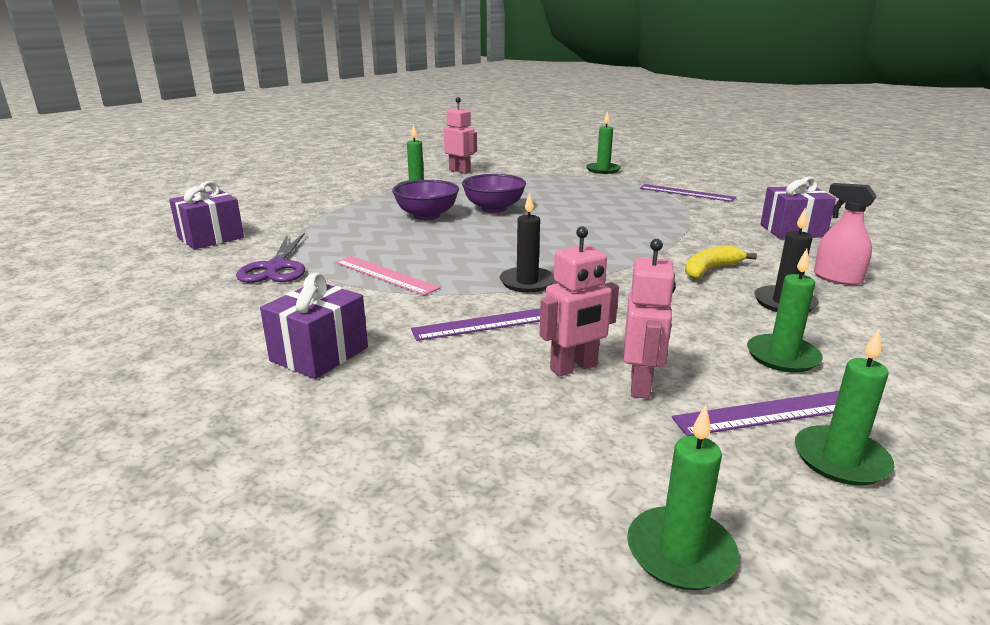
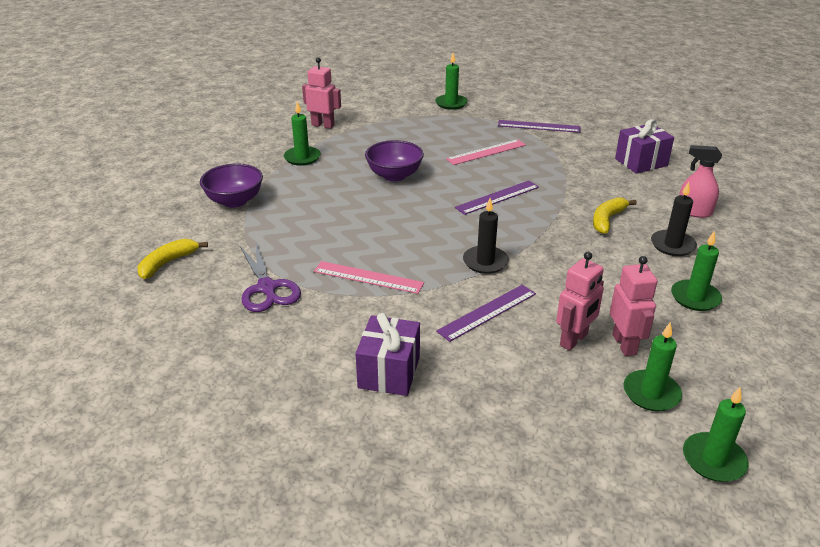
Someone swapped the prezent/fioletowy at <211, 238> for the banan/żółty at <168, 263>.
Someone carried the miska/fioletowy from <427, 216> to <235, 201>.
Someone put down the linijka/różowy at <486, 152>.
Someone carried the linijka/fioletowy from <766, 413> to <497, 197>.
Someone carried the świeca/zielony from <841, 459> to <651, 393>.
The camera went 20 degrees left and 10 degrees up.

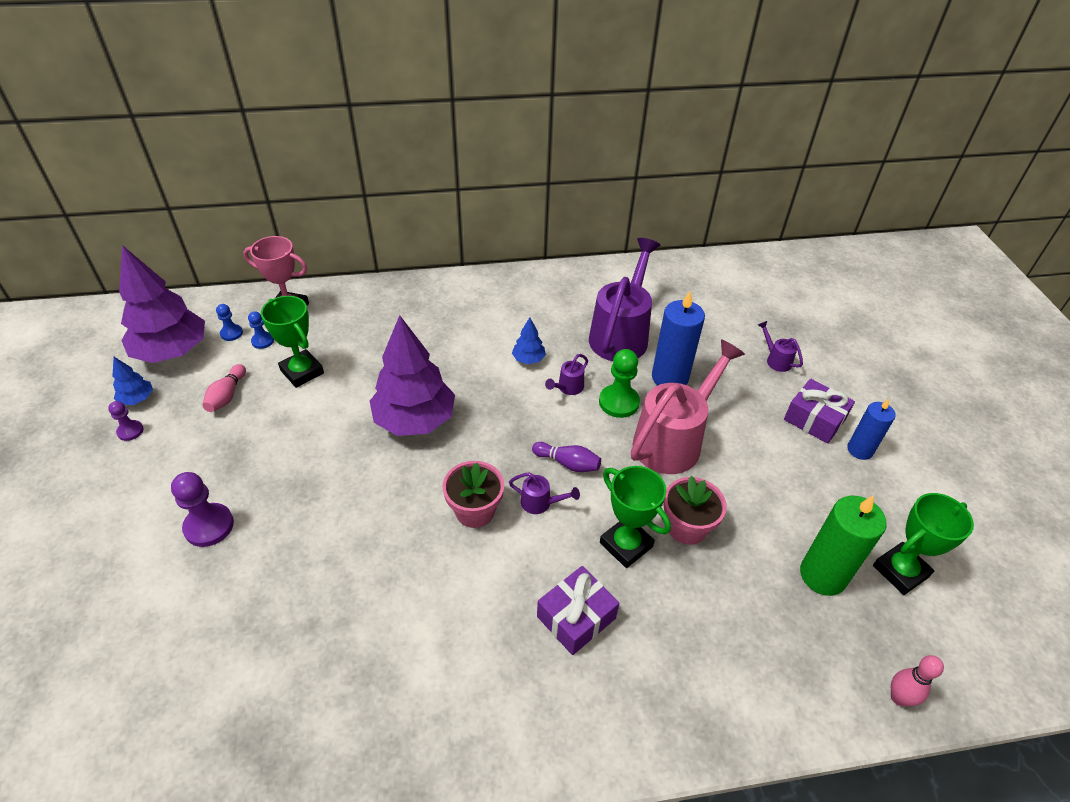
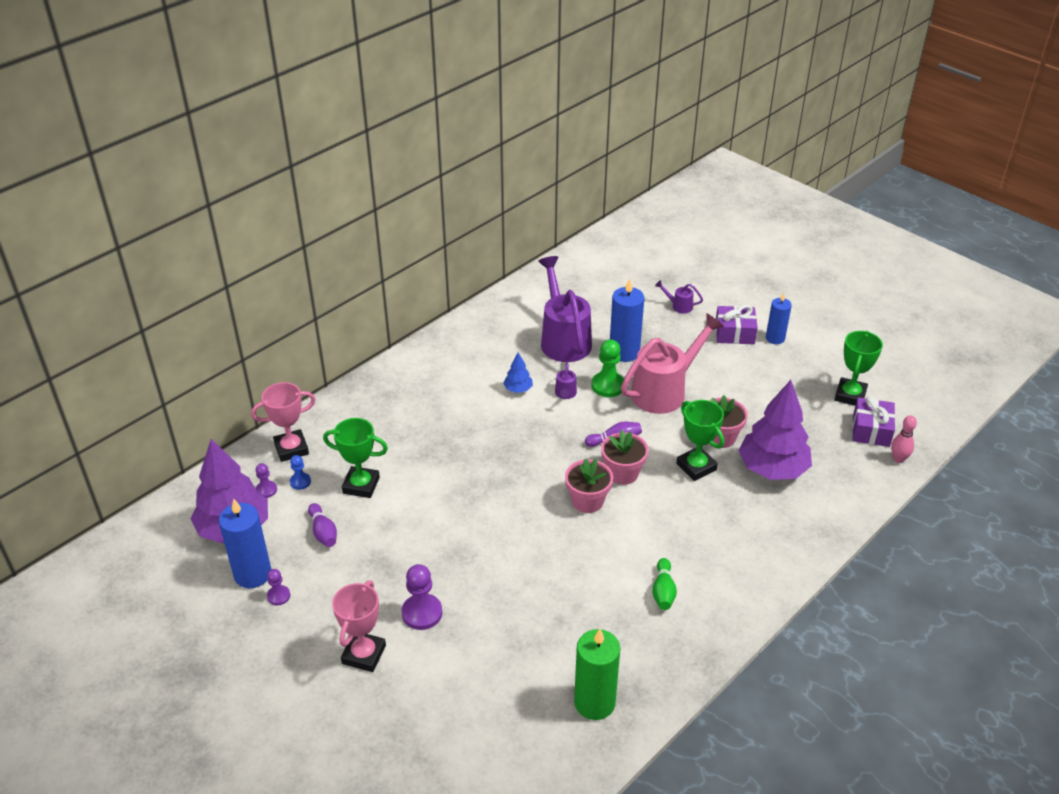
Someone swapped the drzewko/niebieski at <137, 399> for the świeca/niebieski at <253, 574>.
Someone repainted the pionek/niebieski at <231, 333>, which became the pionek/fioletowy at <266, 490>.
Someone repainted the kręgiel/różowy at <227, 395>, which became the kręgiel/fioletowy at <323, 532>.
Someone put down the puchar/różowy at <364, 654>.
Someone carried the świeca/zielony from <822, 575> to <594, 702>.
Someone swapped the konewka/fioletowy at <540, 503> for the doniczka/różowy at <622, 473>.
Someone rotated the konewka/różowy at <673, 440> by 45 degrees clockwise.
Someone put down the kręgiel/zielony at <663, 591>.
Someone rotated the puchar/zielony at <626, 545> by 45 degrees clockwise.
Someone carried the drzewko/fioletowy from <415, 420> to <772, 469>.
Someone carried the prezent/fioletowy from <576, 617> to <871, 430>.
The camera went 35 degrees left and 5 degrees down.

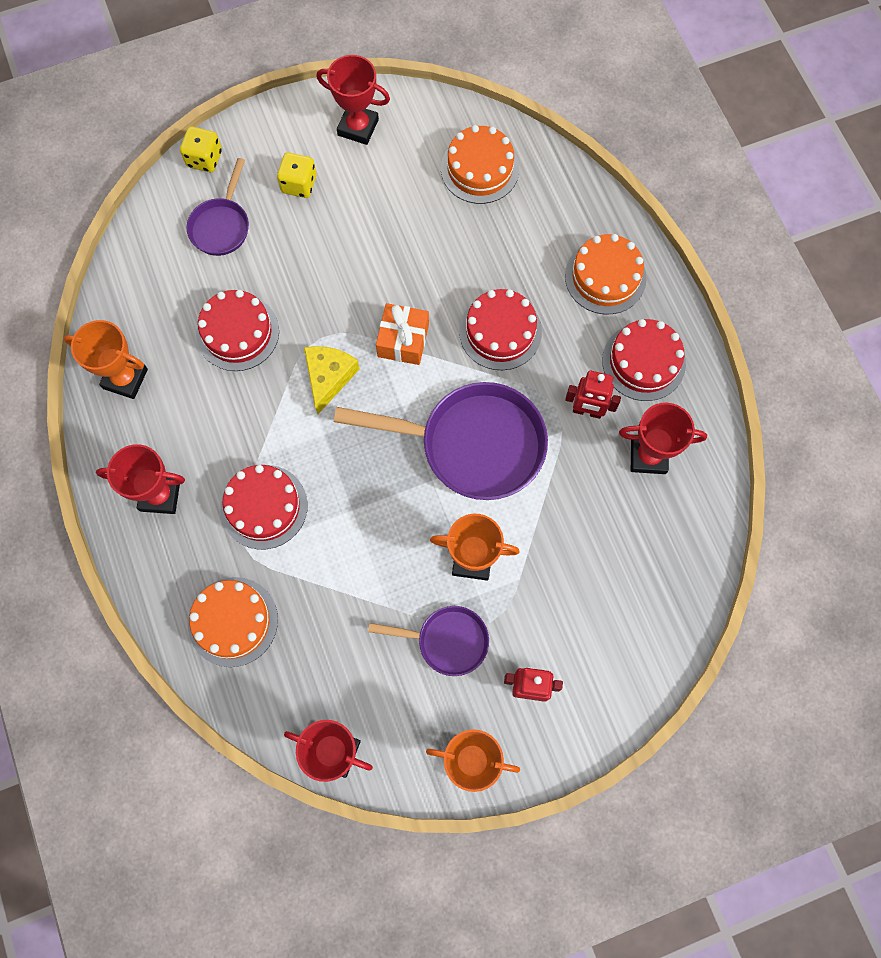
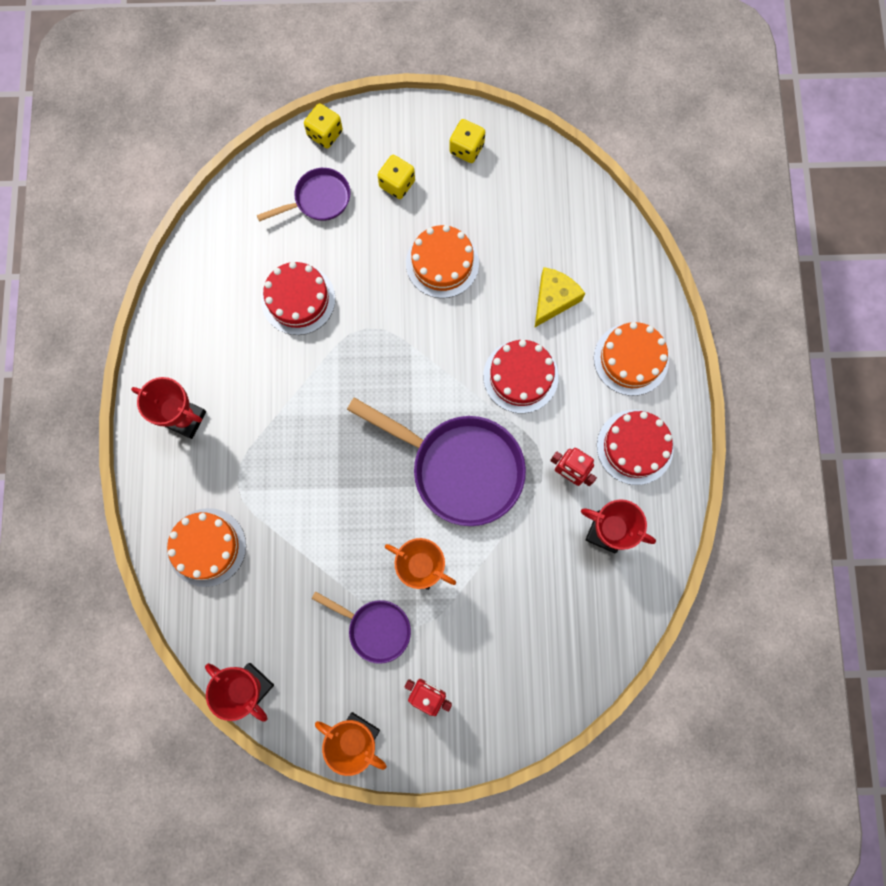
Someone rotated the patelnia/fioletowy at <222, 226> by 150 degrees counterclockwise.
Someone carried the tort/pomarańczowy from <480, 169> to <442, 263>.
Someone swapped the puchar/czerwony at <358, 127> for the kostka do gry/żółty at <466, 149>.
Someone carried the ser/żółty from <328, 377> to <553, 299>.
Someone took away the puchar/pomarańczowy at <125, 379>.
Someone took away the tort/czerwony at <264, 506>.
Someone took away the prezent/pomarańczowy at <403, 340>.
The camera went 20 degrees right and 5 degrees up.

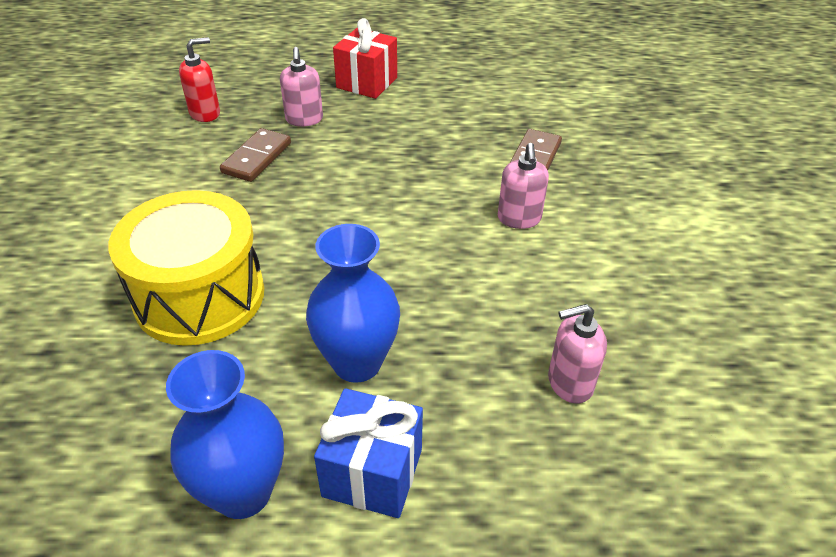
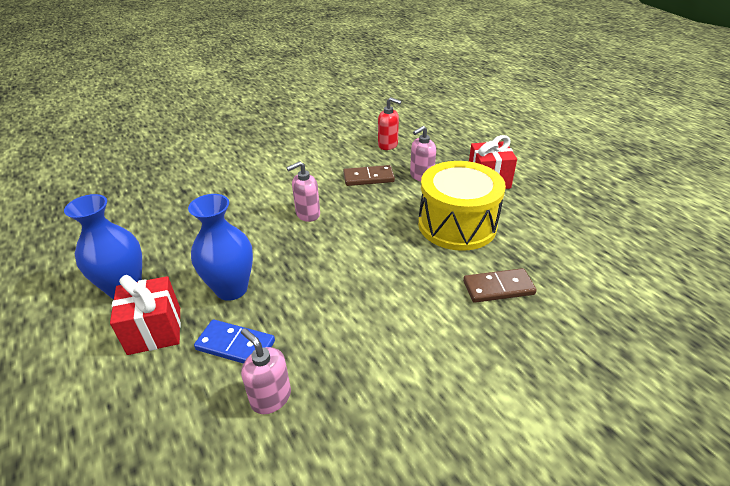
Someone repainted the prezent/niebieski at <372, 473>, which became the prezent/czerwony at <154, 330>.
Someone put down the kostka domina/niebieski at <235, 345>.
Someone carried the dozownik mydła/różowy from <519, 219> to <307, 214>.
Someone carried the bęben/żółty from <199, 296> to <457, 225>.
The camera went 60 degrees right and 5 degrees down.

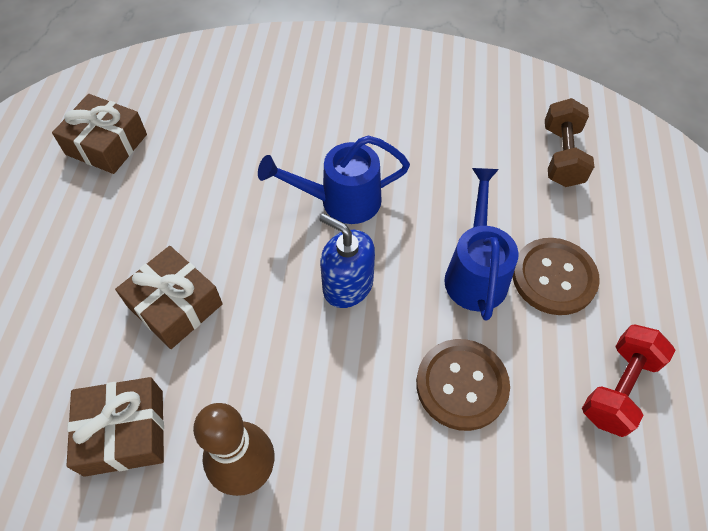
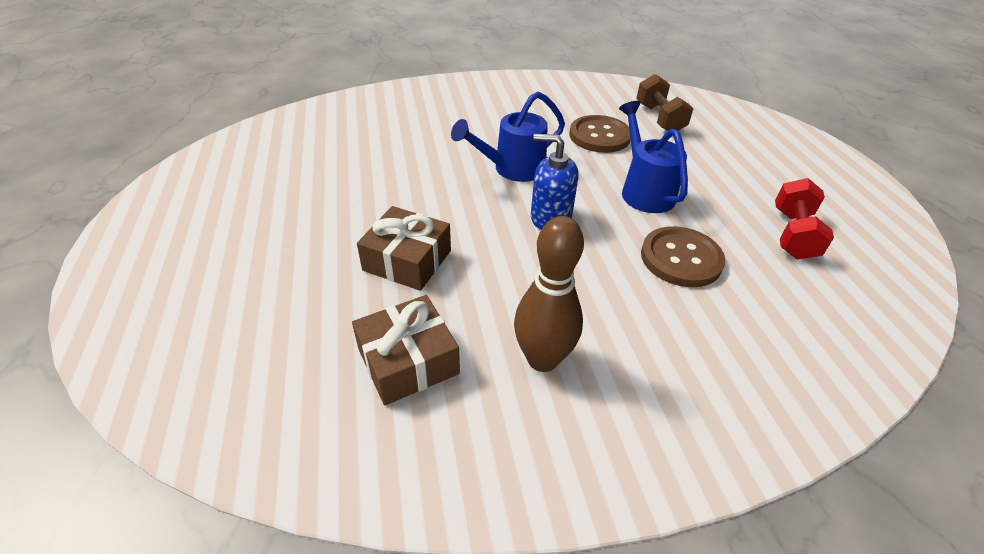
Someone carried the guzik/brązowy from <554, 277> to <599, 136>.
Someone took away the prezent/brązowy at <106, 144>.
The camera went 20 degrees left and 15 degrees down.

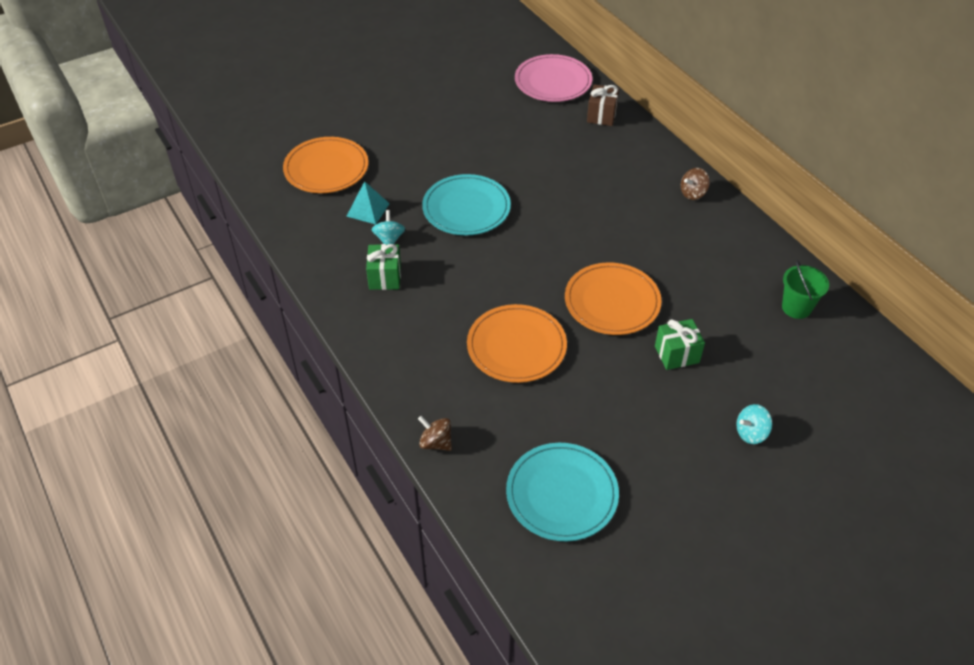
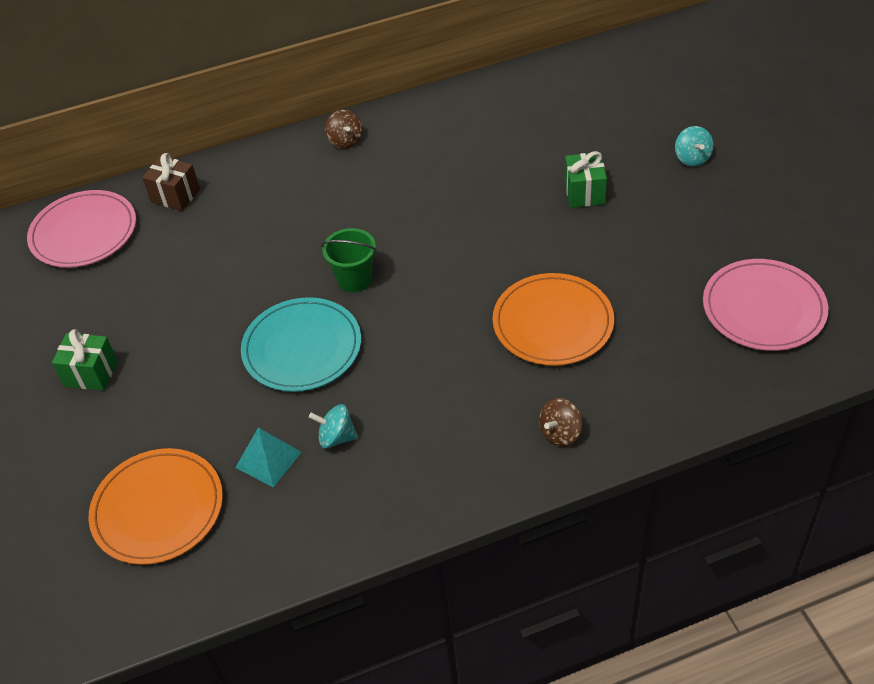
Someone carried the prezent/zielony from <385, 277> to <91, 373>.
Someone carried the wiadro/zielony from <796, 307> to <354, 279>.
Someone carried the bączek/brązowy from <436, 442> to <560, 433>.
Someone repainted the talerz/turkusowy at <562, 494>, which became the talerz/różowy at <763, 308>.
Someone took away the talerz/pomarańczowy at <612, 302>.
The camera went 75 degrees left and 0 degrees up.

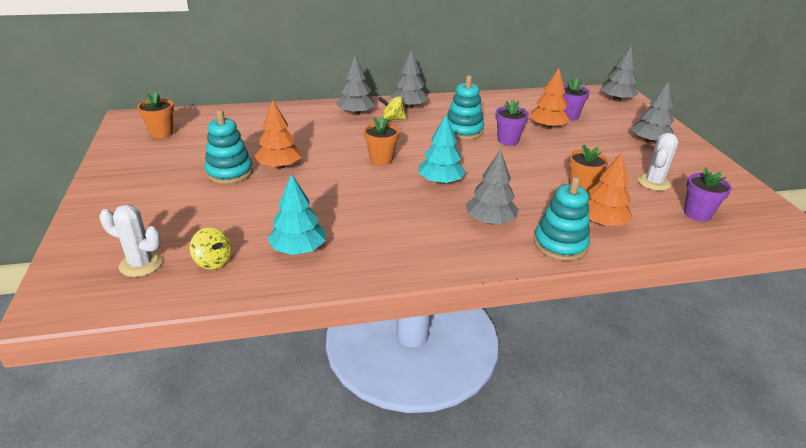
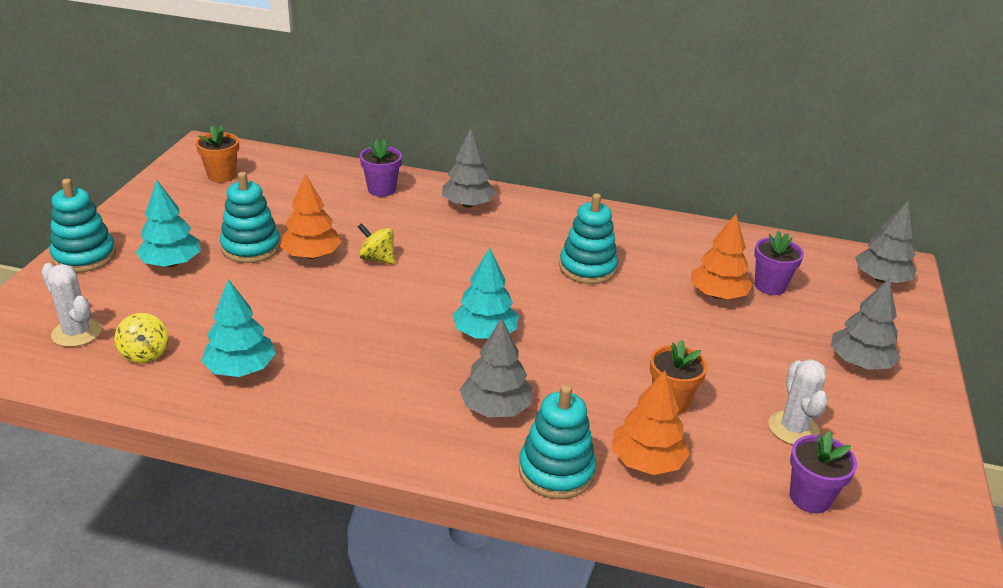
Someone put down the zabawka nakładanka/turkusowy at <84, 256>.
Someone put down the drzewko/turkusowy at <171, 263>.
Someone carried the bączek/żółty from <392, 119> to <377, 259>.
Someone carried the doniczka/fioletowy from <508, 140> to <381, 190>.
Someone rotated the kaktus/biały at <654, 182> by 60 degrees counterclockwise.
Someone took away the doniczka/pomarańczowy at <381, 159>.
Someone took away the drzewko/szary at <409, 107>.
The camera went 25 degrees right and 0 degrees up.

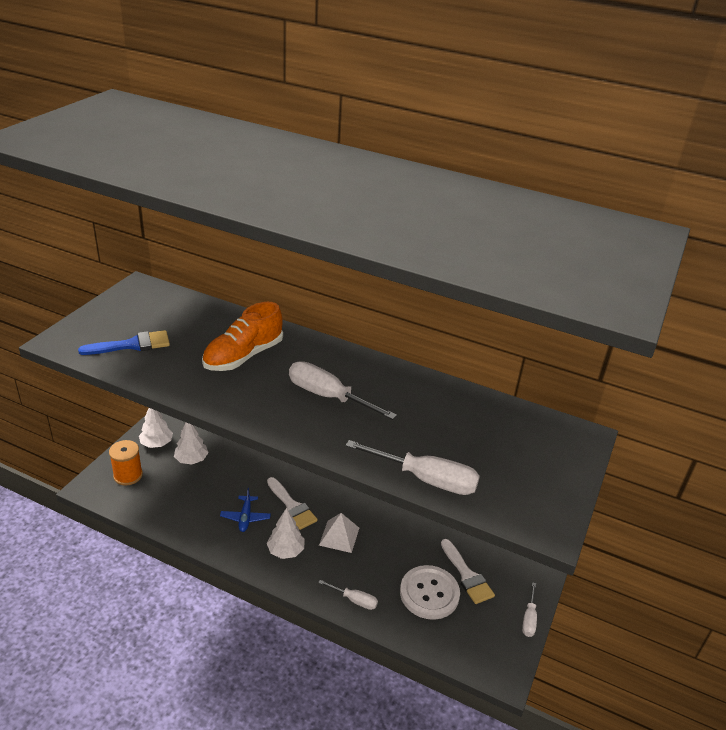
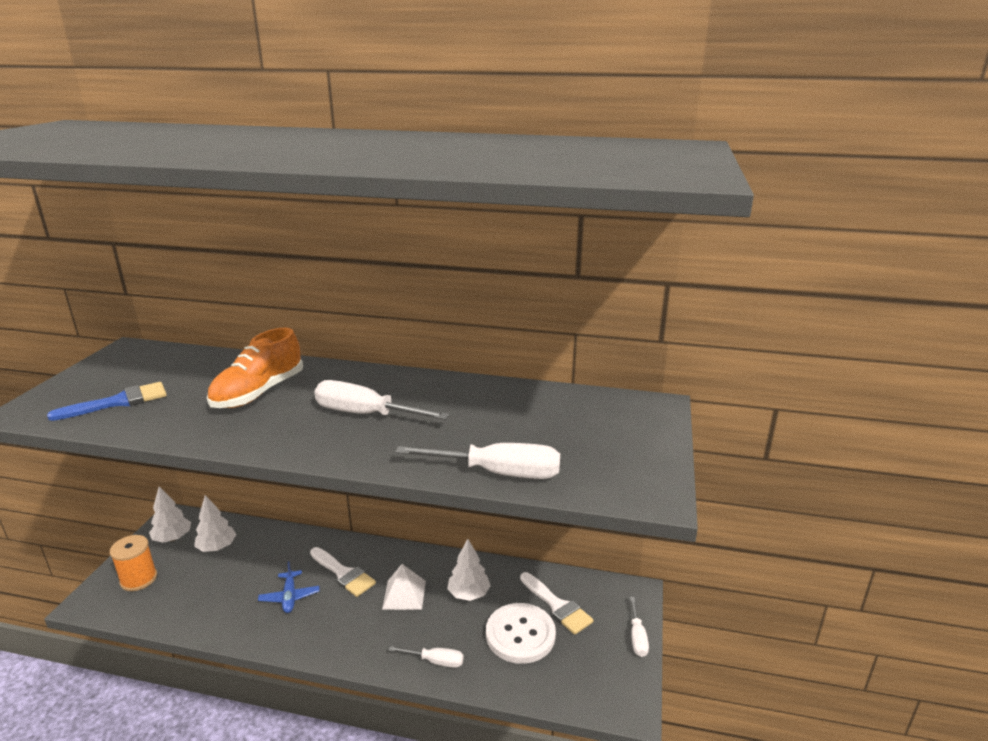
Someone carried the drzewko/biały from <285, 551> to <468, 594>.
The camera went 10 degrees left and 10 degrees down.

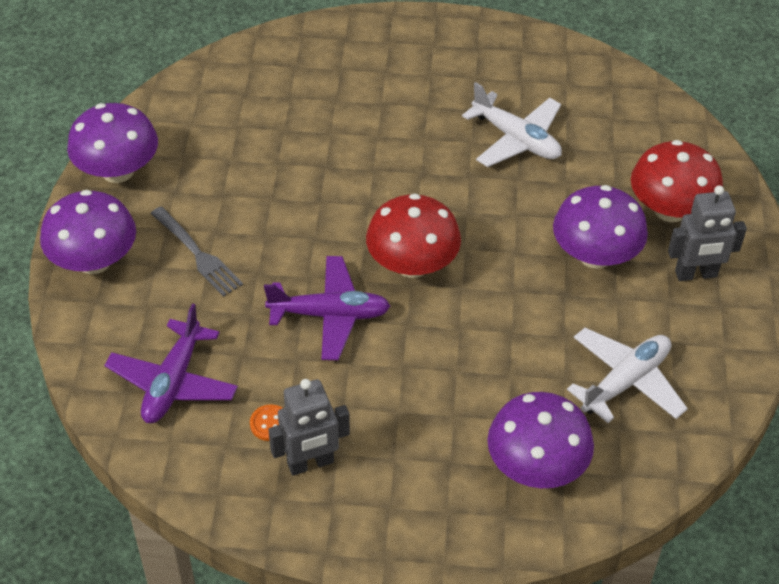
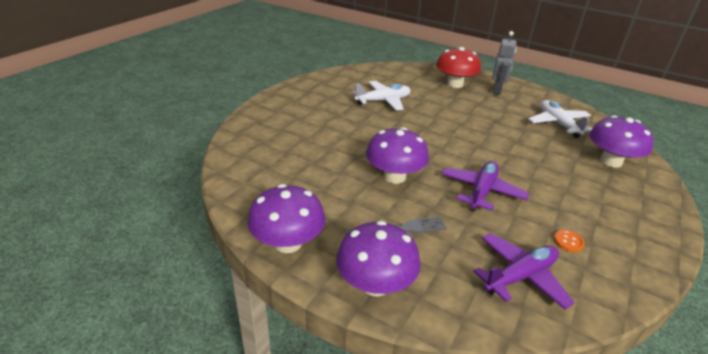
Someone carried the grzyb/fioletowy from <595, 255> to <394, 176>.
Someone rotated the samolot/fioletowy at <173, 382> by 75 degrees counterclockwise.
Someone took away the robot/szary at <310, 463>.
Someone took away the grzyb/czerwony at <412, 264>.
The camera went 65 degrees left and 15 degrees down.

